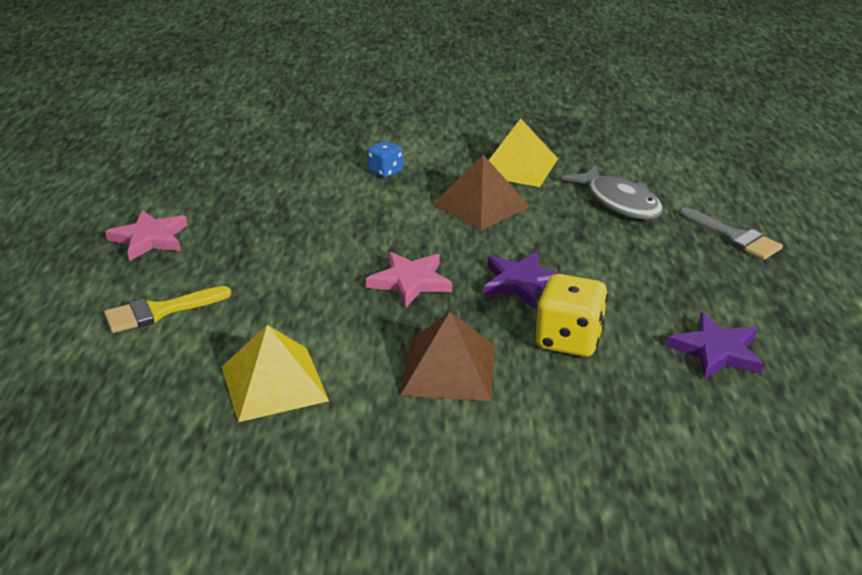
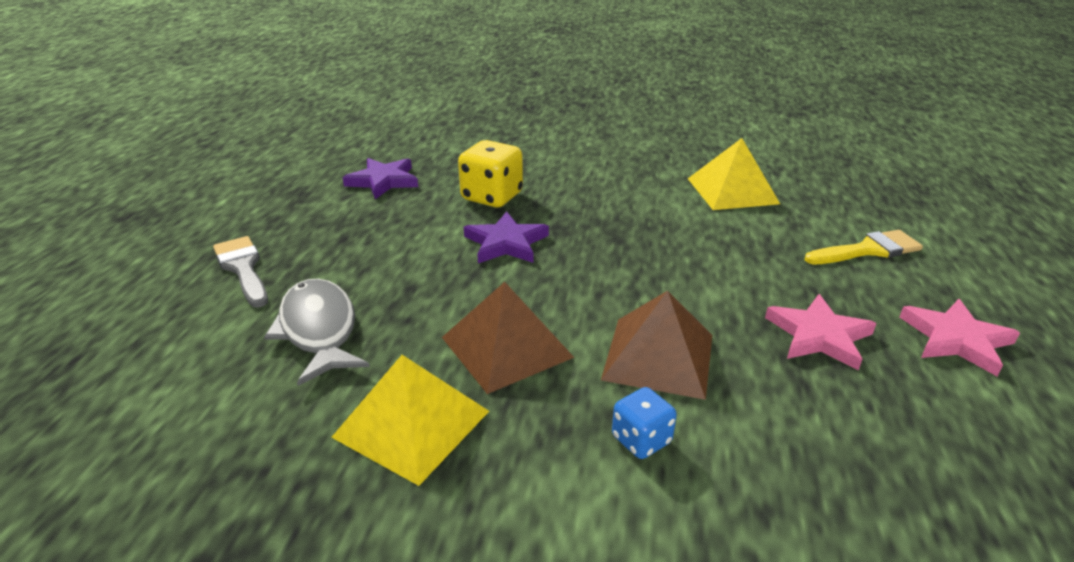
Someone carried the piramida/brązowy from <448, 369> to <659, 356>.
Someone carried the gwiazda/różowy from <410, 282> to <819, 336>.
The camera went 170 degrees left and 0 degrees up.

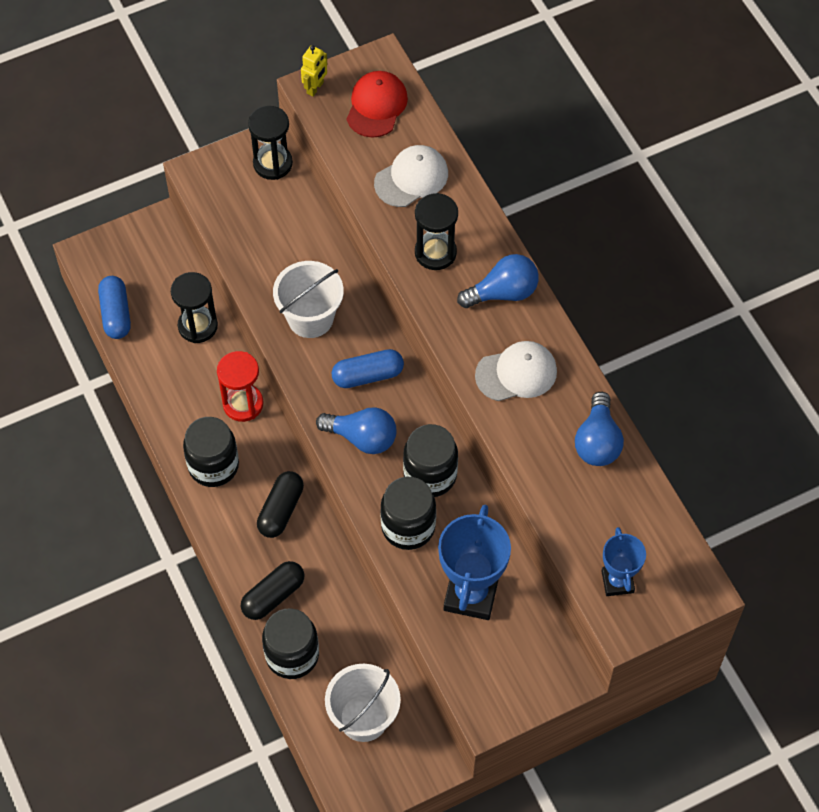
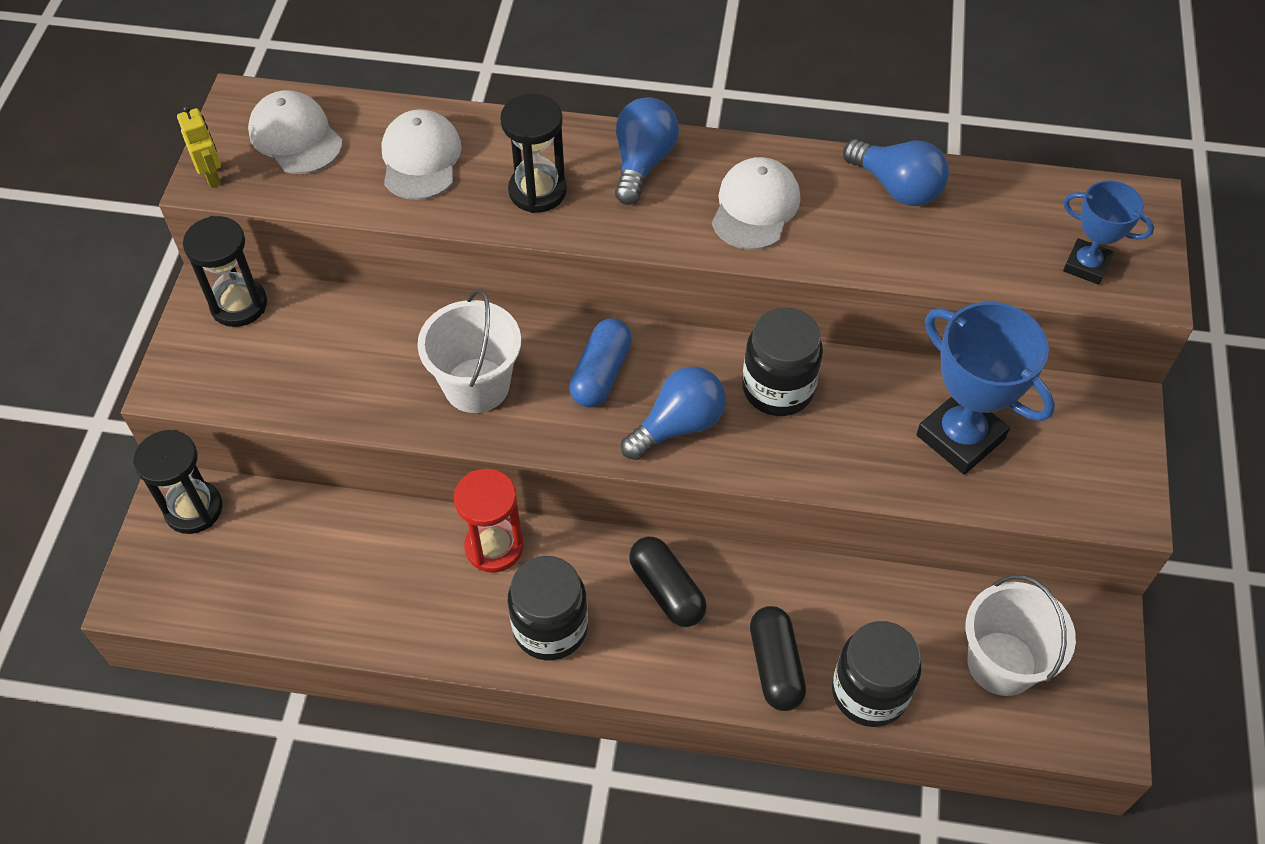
Someone carried the klepsydra/czarny from <198, 326> to <194, 509>.
Someone repainted the czapka/czerwony at <376, 106>, which became the czapka/biały at <295, 137>.
Someone took away the kapsułka/niebieski at <116, 314>.
Someone took away the słoik/czarny at <408, 527>.
The camera went 55 degrees left and 5 degrees down.

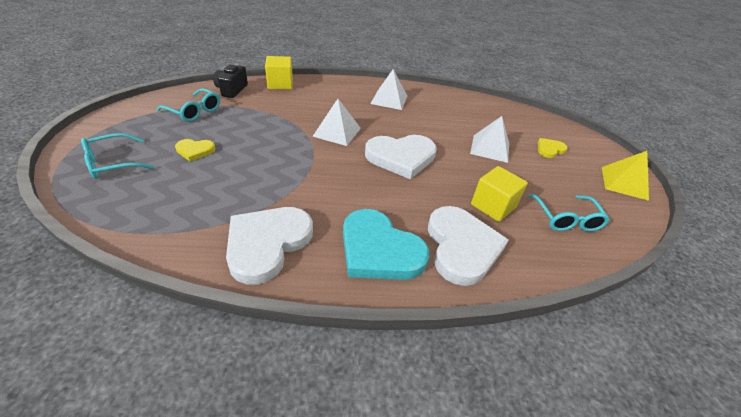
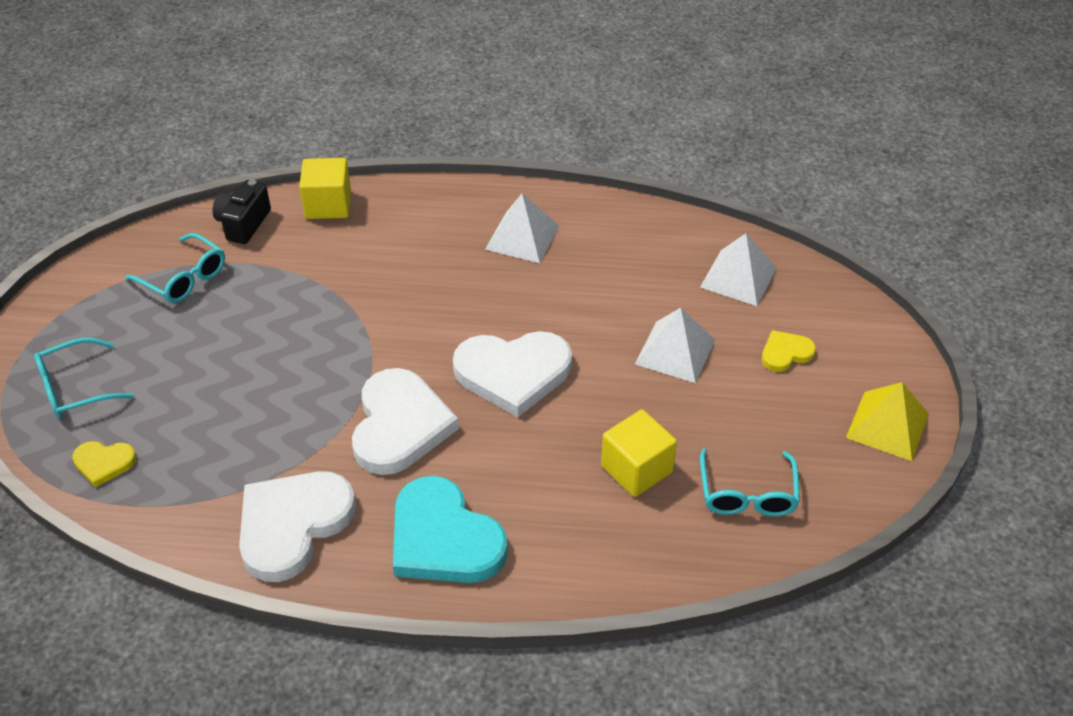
Someone carried the serce/żółty from <195, 151> to <104, 463>.
Someone carried the serce/biały from <461, 247> to <400, 425>.
Someone carried the piramida/biały from <337, 132> to <738, 277>.
The camera went 10 degrees right and 5 degrees up.

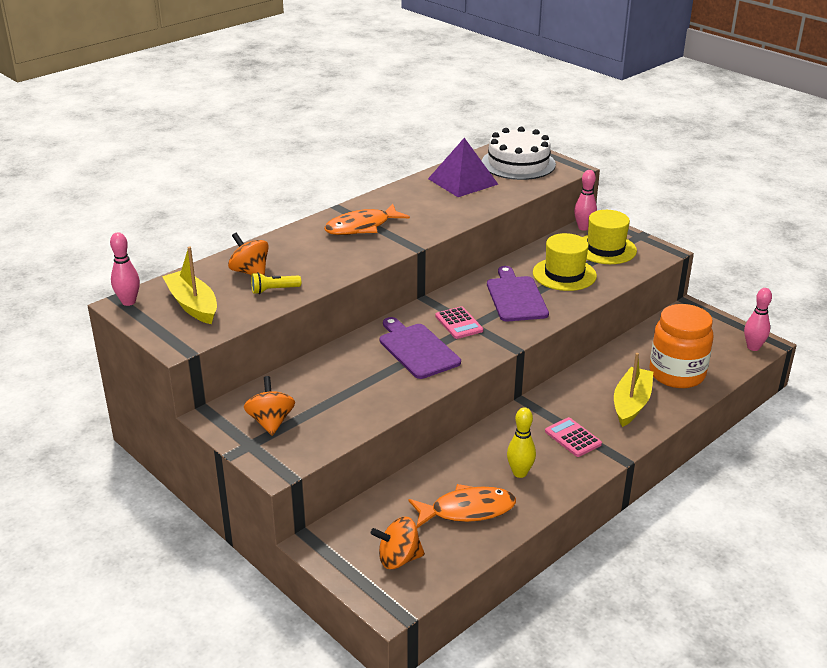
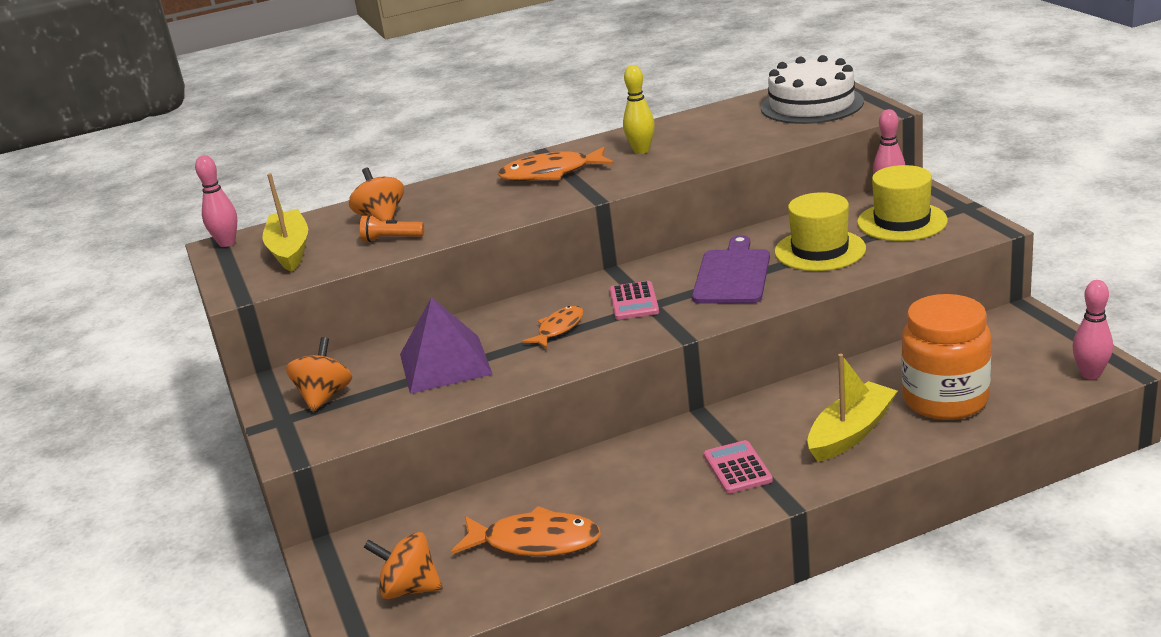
Someone repainted the latarka/żółty at <274, 290>, which became the latarka/pomarańczowy at <391, 239>.
Someone carried the piramida/fioletowy from <463, 181> to <445, 364>.
Someone swapped the deska do krojenia/fioletowy at <417, 349> for the ryba/pomarańczowy at <558, 328>.
Someone carried the kręgiel/żółty from <520, 473> to <641, 150>.
The camera went 25 degrees right and 5 degrees down.

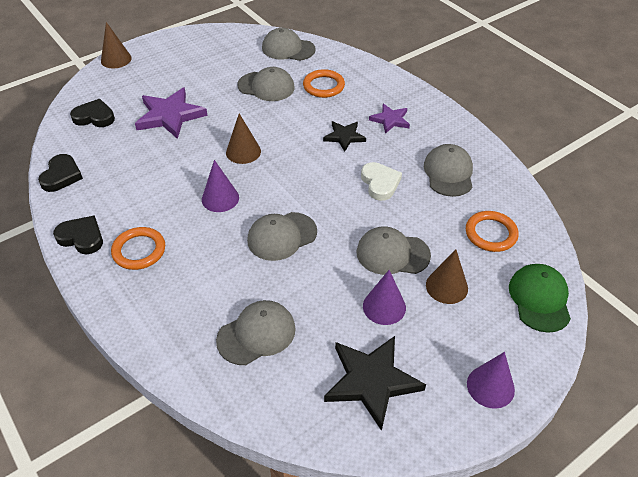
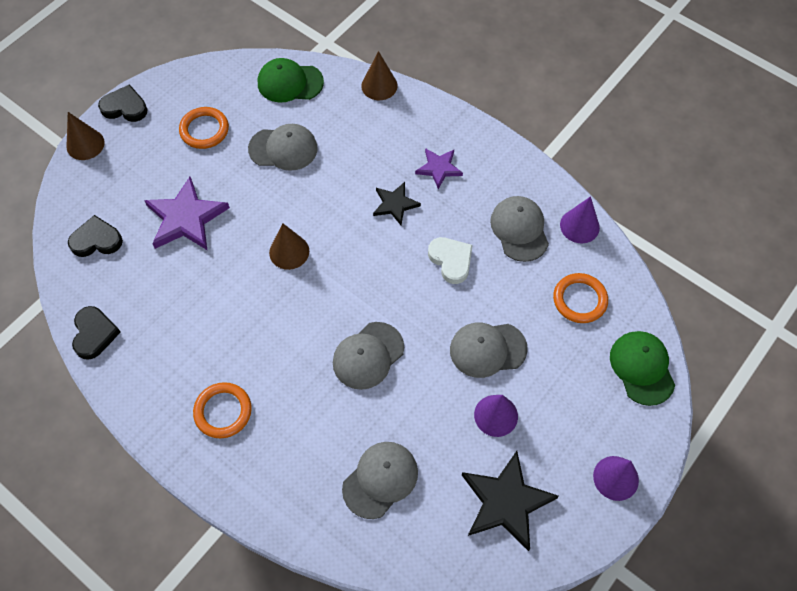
Someone carried the serce/czarny from <81, 237> to <125, 107>.
Someone carried the pierścień/pomarańczowy from <323, 86> to <204, 130>.
Someone repainted the czapka/szary at <288, 49>, which became the czapka/zielony at <290, 83>.
Someone carried the stożek/brązowy from <446, 286> to <379, 85>.
Someone carried the stożek/fioletowy from <220, 198> to <579, 226>.
The camera went 15 degrees left and 15 degrees up.

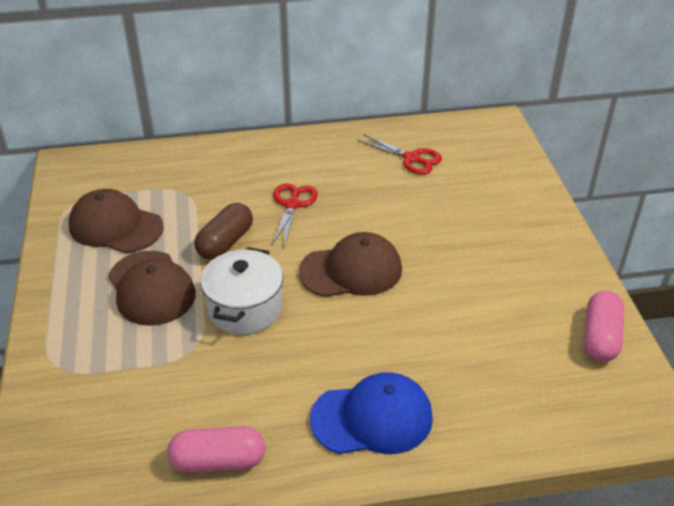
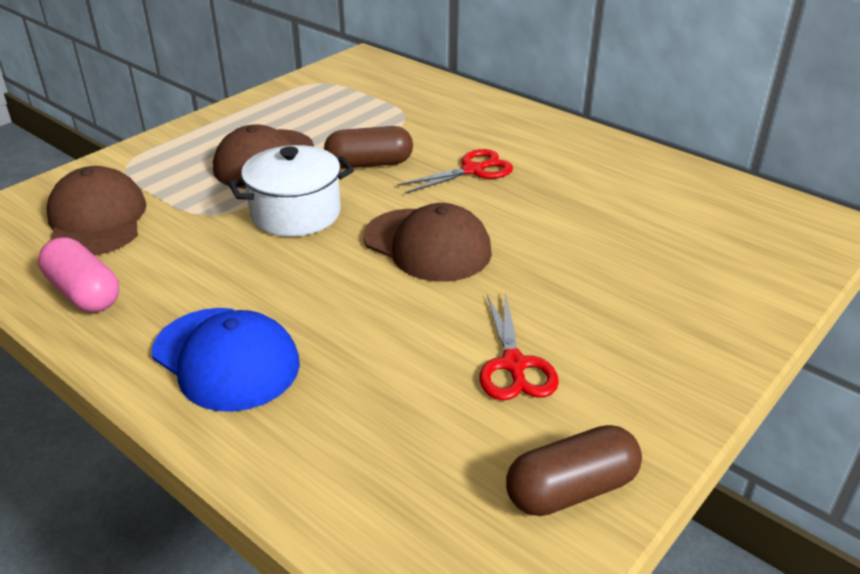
Someone carried the czapka/brązowy from <115, 226> to <97, 220>.
Someone carried the nożyczki/czerwony from <411, 158> to <514, 365>.
Someone repainted the kapsułka/różowy at <600, 337>, which became the kapsułka/brązowy at <571, 490>.
The camera went 50 degrees right and 5 degrees down.

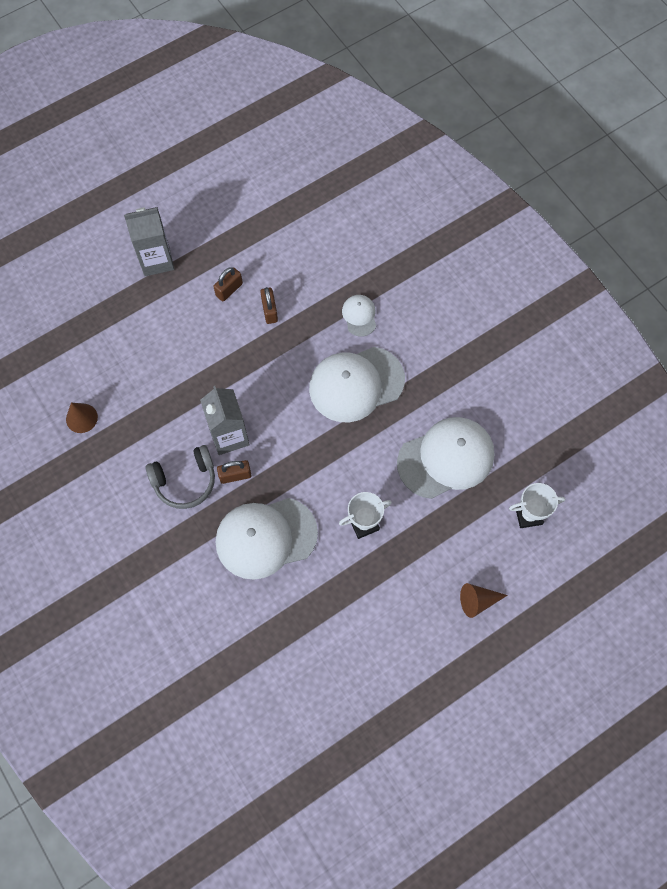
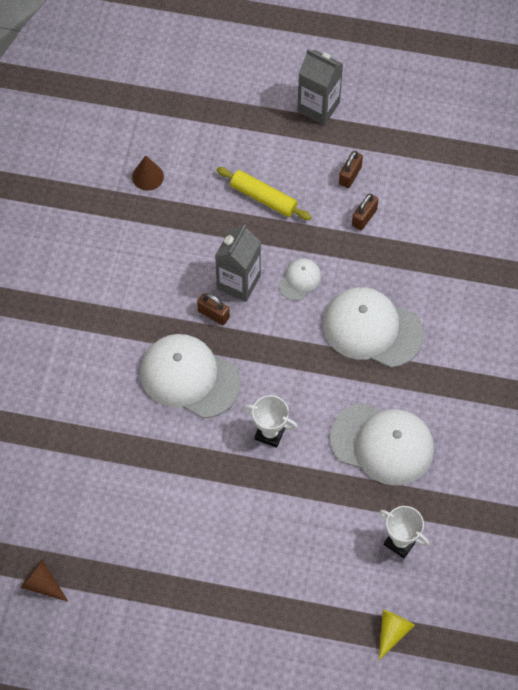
Someone carried the stożek/brązowy from <477, 601> to <42, 584>.
Someone put down the wałek do ciasta/żółty at <263, 197>.
Someone carried the czapka/biały from <359, 316> to <299, 280>.
Someone rotated the kłódka/brązowy at <229, 290> by 60 degrees counterclockwise.
Someone put down the stożek/żółty at <392, 632>.
Someone took away the słuchawki/szary at <185, 481>.
The camera went 45 degrees right and 5 degrees down.

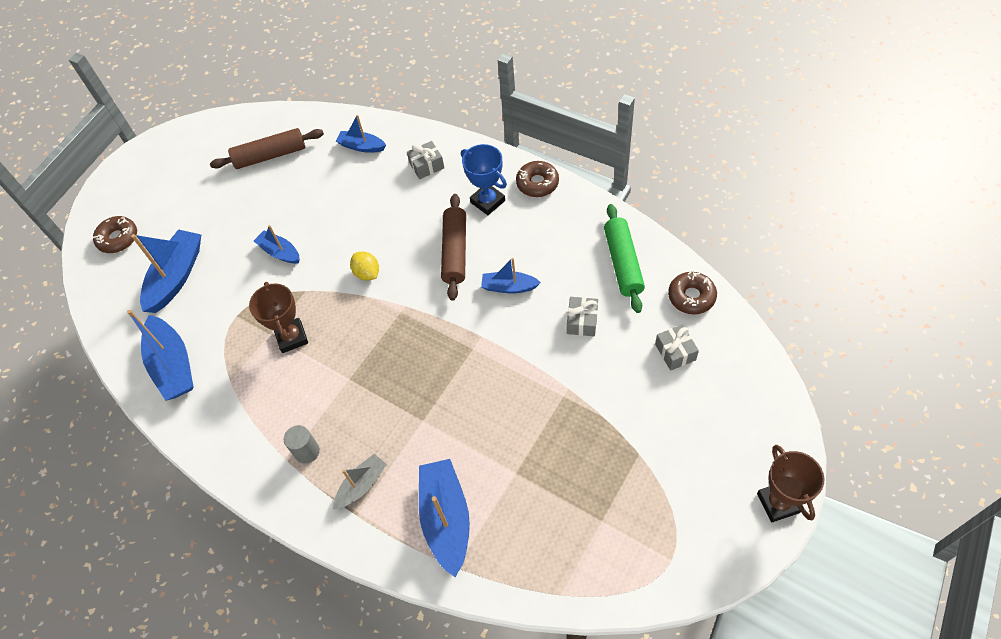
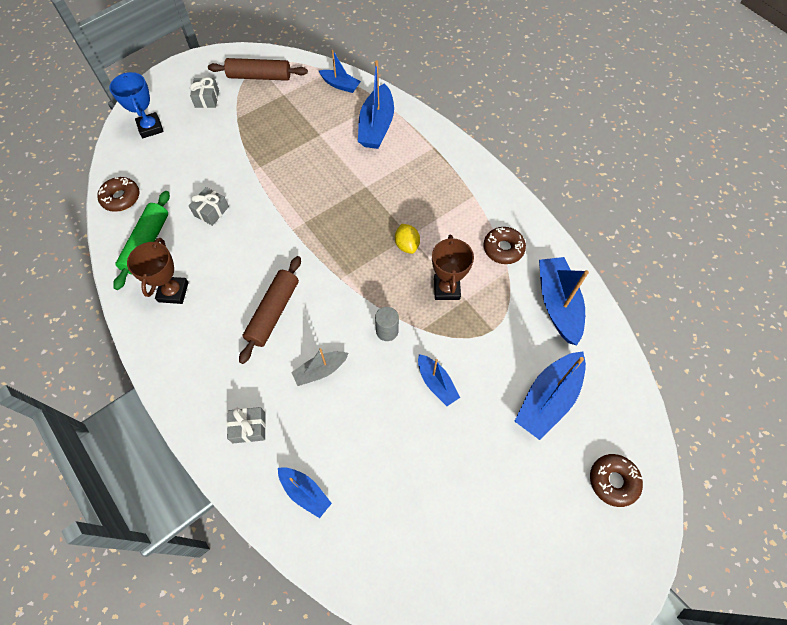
Someone carried the puchar/niebieski from <487, 201> to <150, 128>.
Someone carried the puchar/brązowy from <778, 503> to <173, 292>.
Someone carried the prezent/szary from <675, 352> to <207, 99>.
Someone carried the wałek do ciasta/brązowy from <270, 155> to <259, 77>.
Someone carried the łódka/szary from <362, 485> to <320, 370>.
Someone carried the łódka/niebieski from <509, 287> to <340, 85>.
Someone carried the walec/szary from <307, 451> to <387, 331>.
Someone carried the cytryna/żółty from <367, 273> to <407, 245>.
Someone carried the donut/brązowy from <537, 183> to <503, 249>.
The camera went 165 degrees left and 5 degrees up.

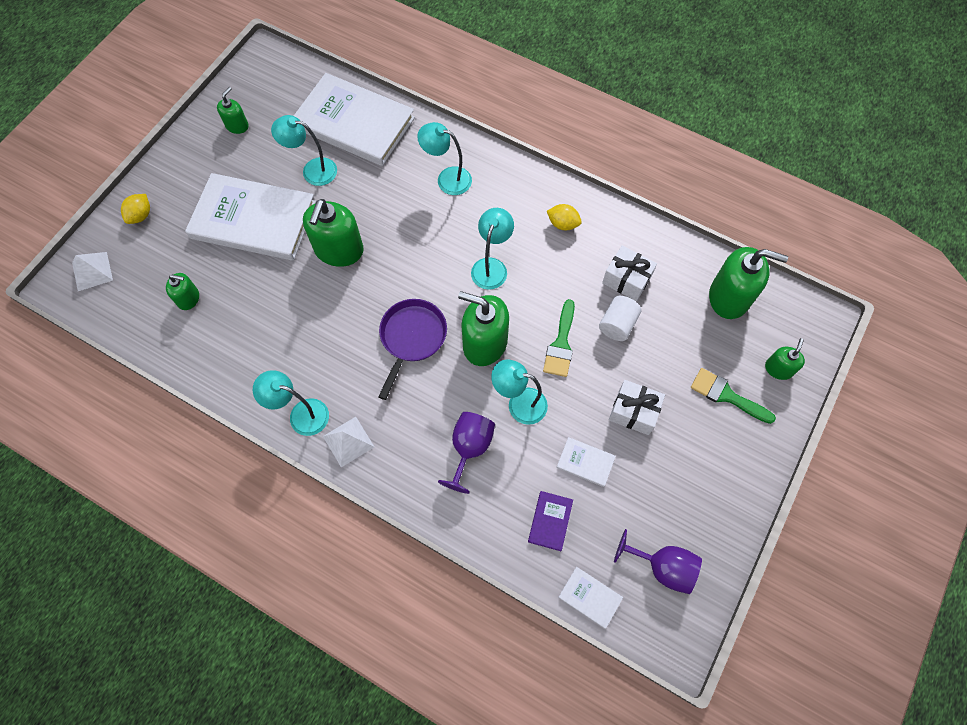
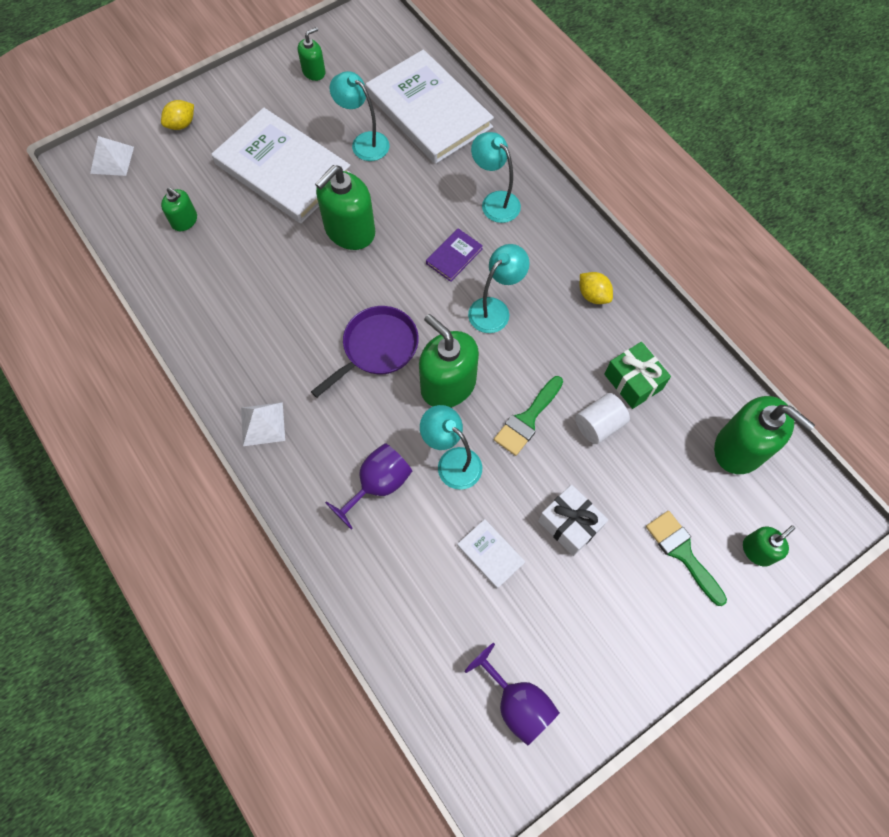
Someone carried the książka/fioletowy from <550, 521> to <454, 256>.
Someone repainted the prezent/biały at <626, 279>, which became the prezent/zielony at <633, 382>.
Someone took away the lampka/turkusowy at <301, 414>.
Someone took away the książka/biały at <590, 597>.
The camera went 25 degrees right and 0 degrees up.

